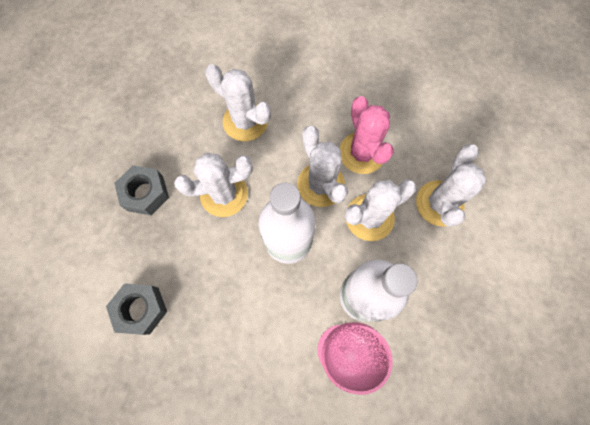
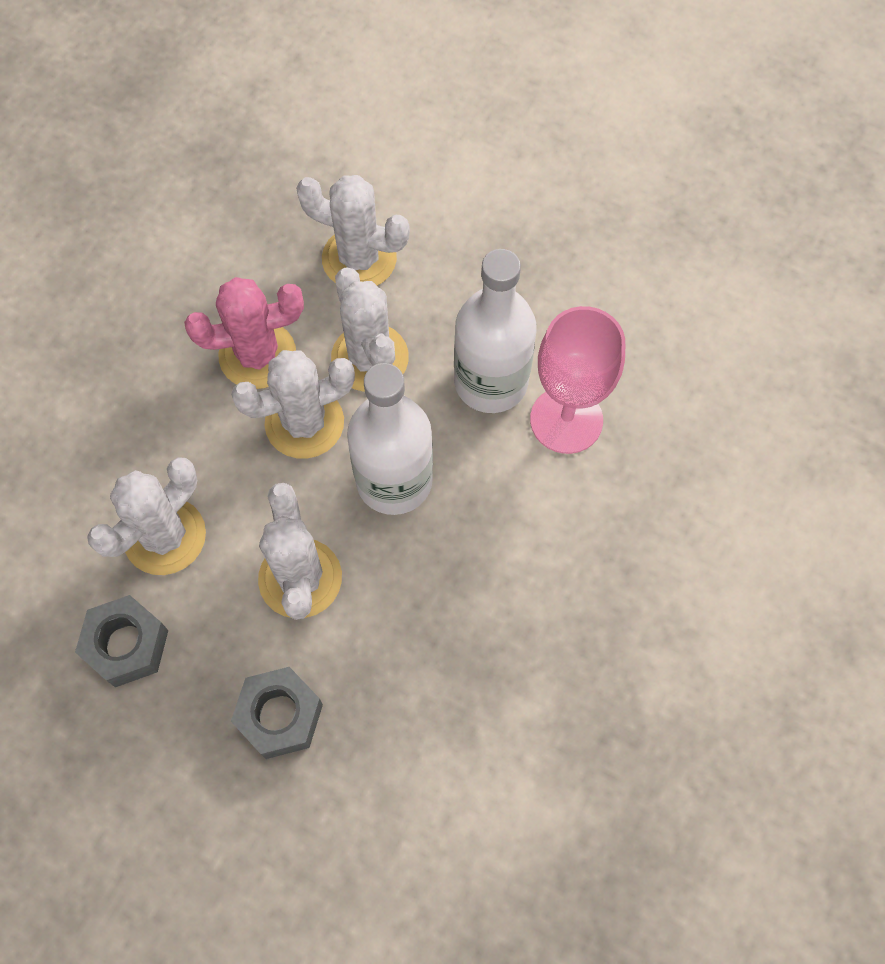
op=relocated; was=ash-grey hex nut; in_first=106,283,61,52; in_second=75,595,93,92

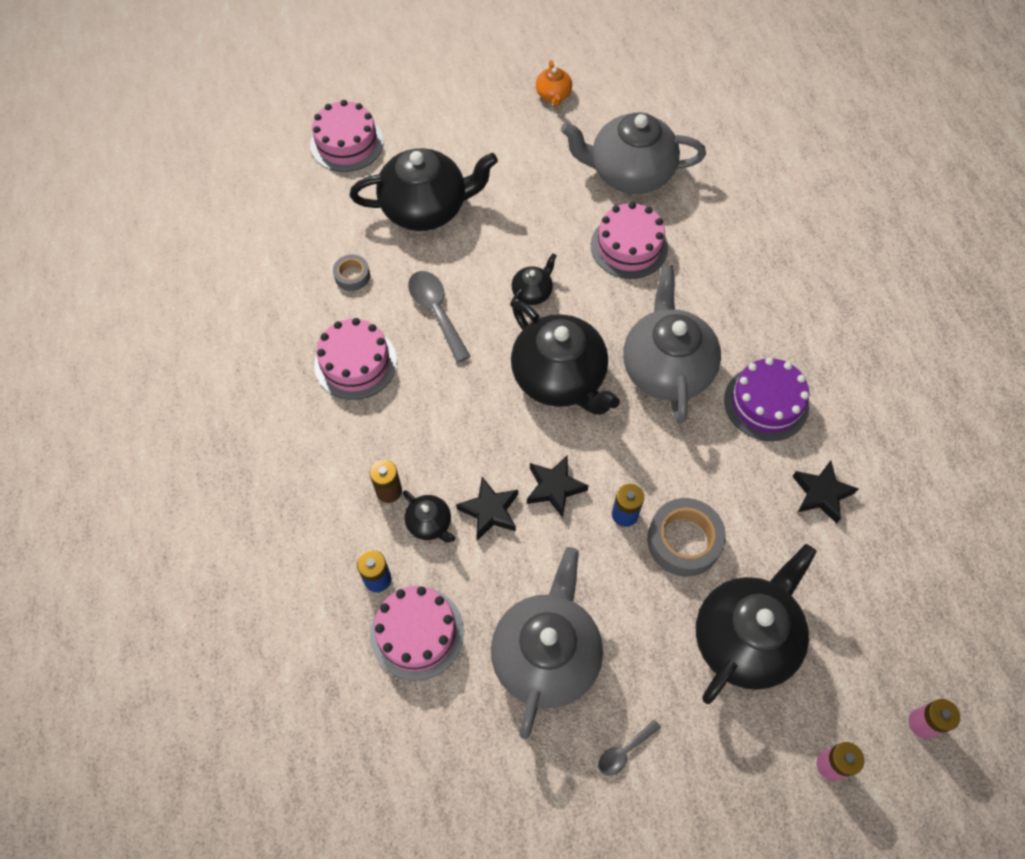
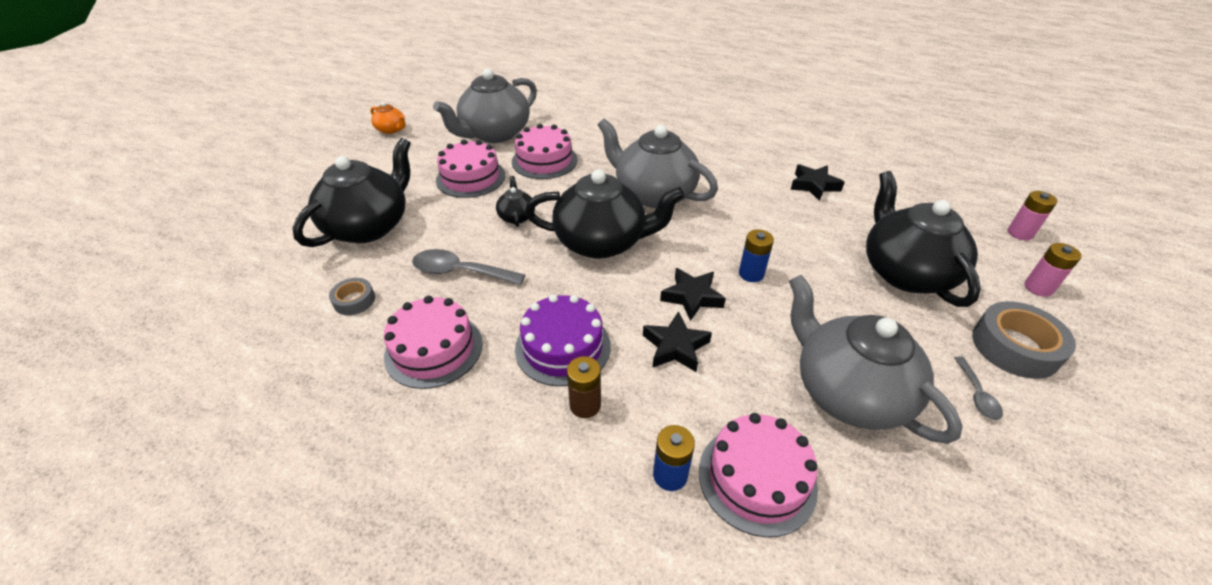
op=relocated; was=pink gateau; in_first=310,100,73,72; in_second=436,140,69,58
op=relocated; was=purple gateau; in_first=724,357,86,84; in_second=515,294,96,92
op=missing; was=black china teapot; in_first=403,490,52,53
op=relocated; was=ash-grey tape; in_first=647,498,79,79; in_second=972,301,104,78

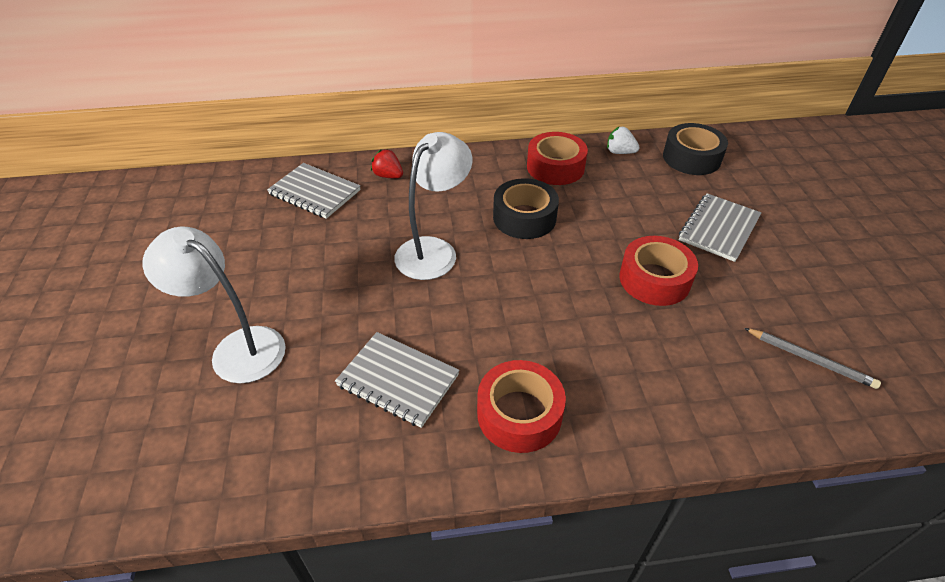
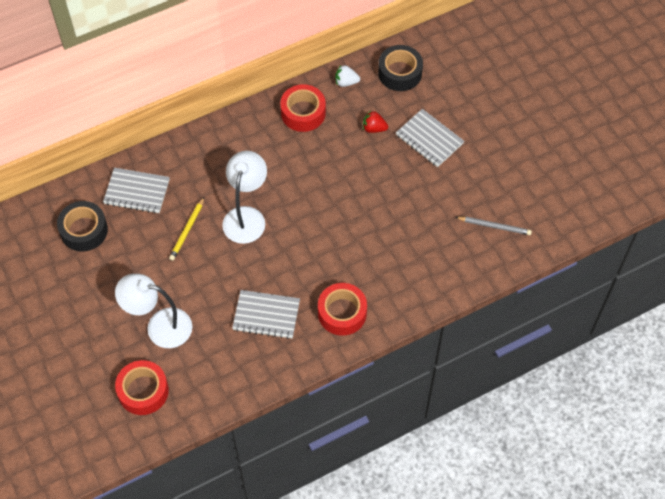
op=relocated; was=scarlet toy strawberry; in_first=371,149,32,29; in_second=363,111,25,22
op=relocated; was=black tape; in_first=493,178,66,61; in_second=57,201,51,51
op=spun; was=ash-grey notebook; in_first=679,193,82,69; in_second=396,109,68,58; clockwise=-60
op=relocated; was=scarlet tape; in_first=619,236,79,70; in_second=115,360,54,55
op=appeared; now=yellow lead pencil; in_second=169,197,35,64

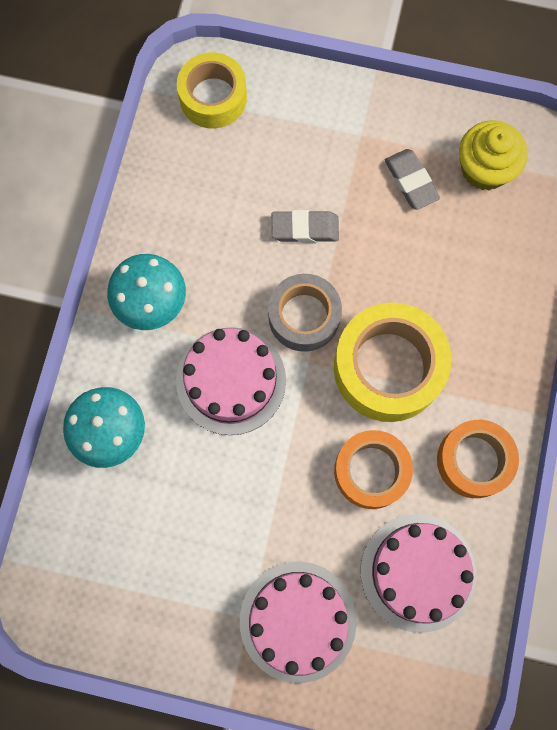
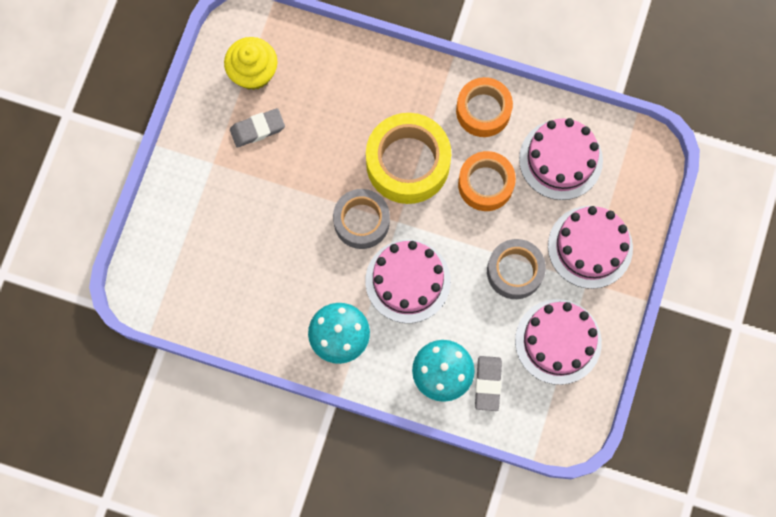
op=missing; was=yellow tape; in_first=177,52,70,77
op=relocated; was=ash-grey pencil eraser; in_first=272,210,67,33; in_second=475,356,27,55
op=appeared; now=ash-grey tape; in_second=487,239,59,60
op=appeared; now=pink gateau; in_second=515,299,87,86

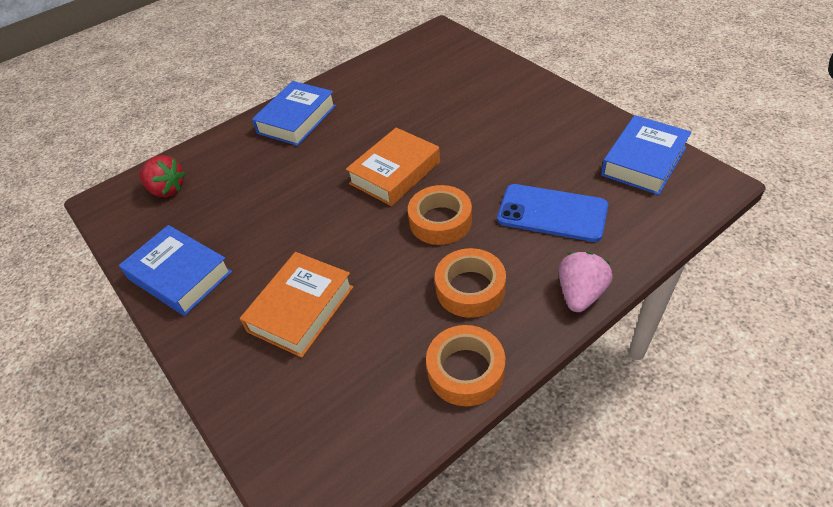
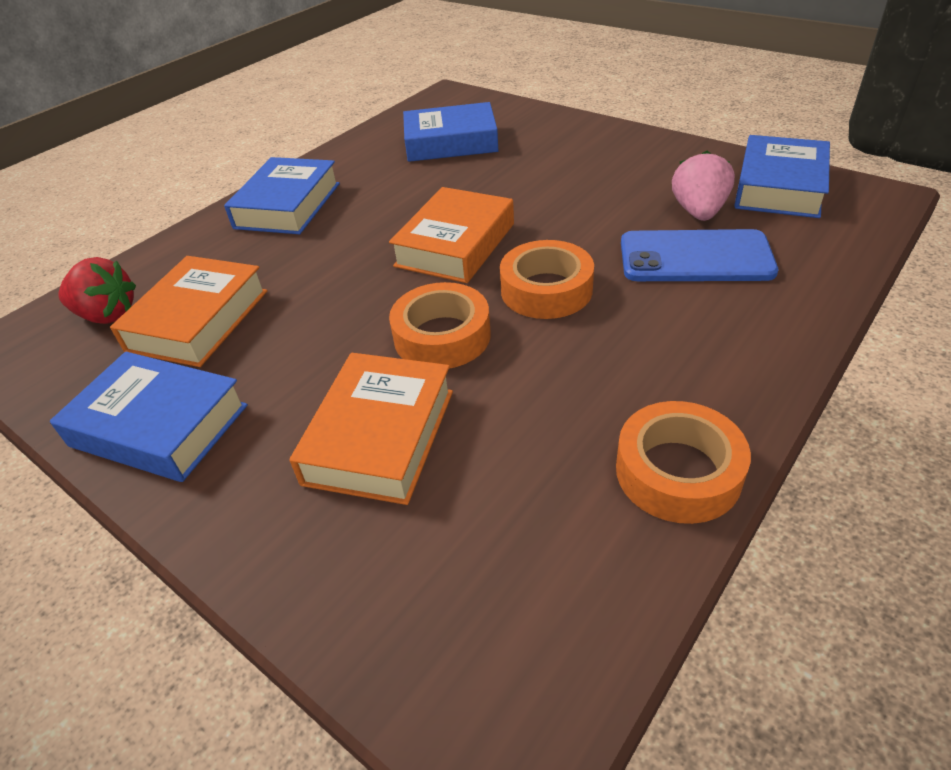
op=relocated; was=orange-coloured tape; in_first=435,248,71,70; in_second=389,282,102,87
op=relocated; was=pink toy strawberry; in_first=559,252,54,60; in_second=672,151,63,70
op=appeared; now=royal blue hardcover; in_second=403,102,95,60
op=appeared; now=orange-coloured hardcover; in_second=110,256,158,111

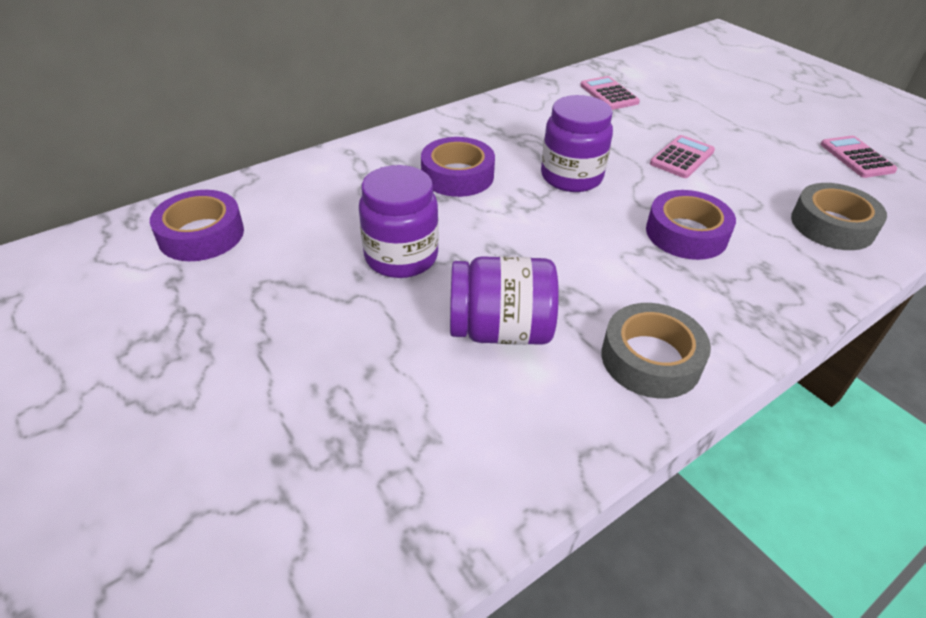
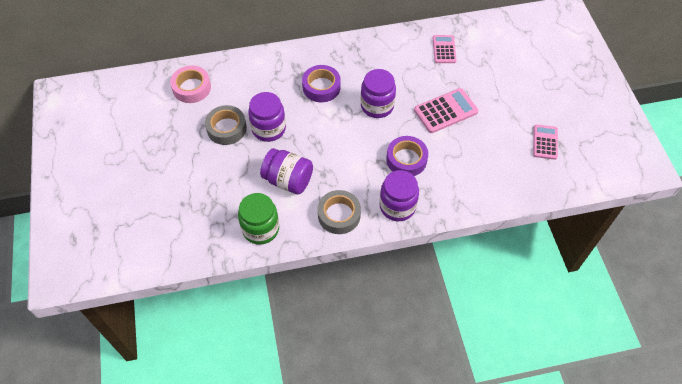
op=size; was=pink adding machine; in_first=650,135,65,43; in_second=414,88,64,45; ratio=1.51
op=relocated; was=ash-grey tape; in_first=791,183,96,67; in_second=205,105,42,40
op=colour; was=purple tape; now=pink tape; in_first=150,190,94,71; in_second=170,66,41,37
op=appeared; now=purple jam jar; in_second=380,170,39,51
op=appeared; now=green jam jar; in_second=238,193,41,52

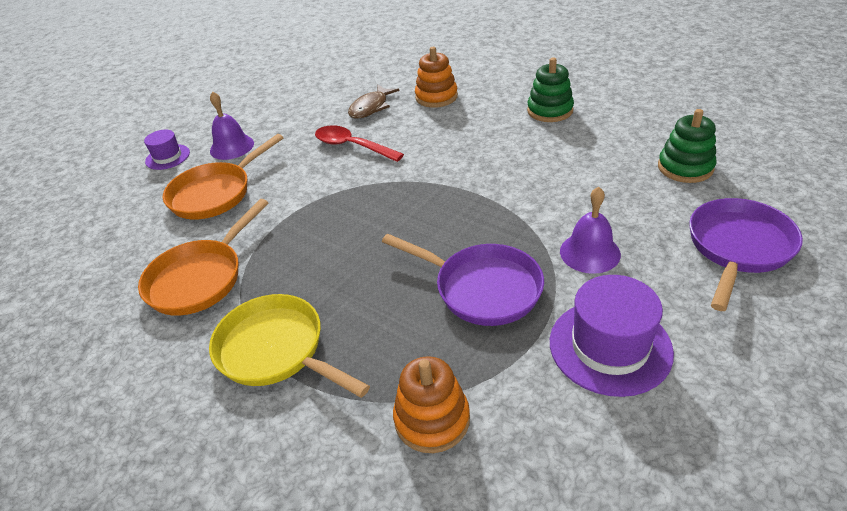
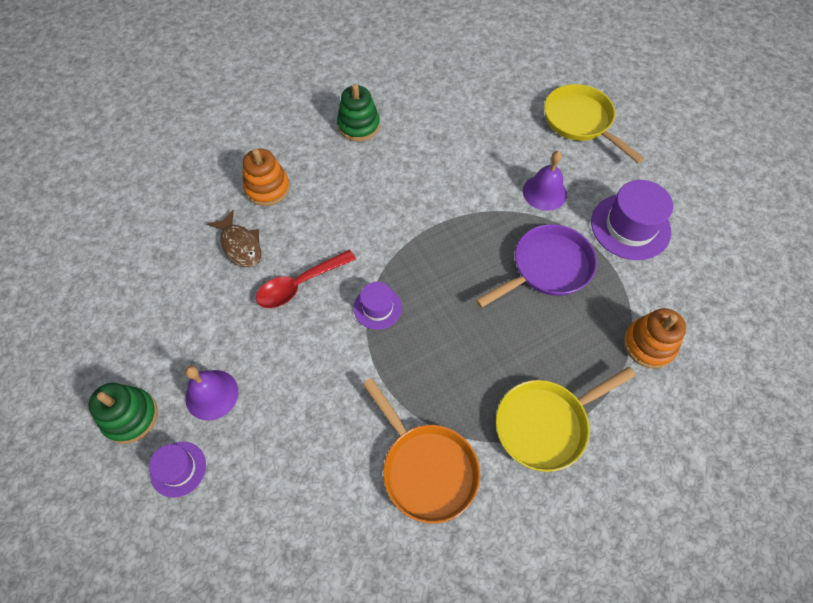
op=relocated; was=green stacking rings; in_first=658,109,58,74; in_second=88,383,70,61
op=missing; was=orange-coloured frying pan; in_first=163,134,120,85
op=colour; was=purple frying pan; now=yellow frying pan; in_first=689,198,114,113; in_second=544,84,100,79
op=appeared; now=purple hat; in_second=354,282,48,48

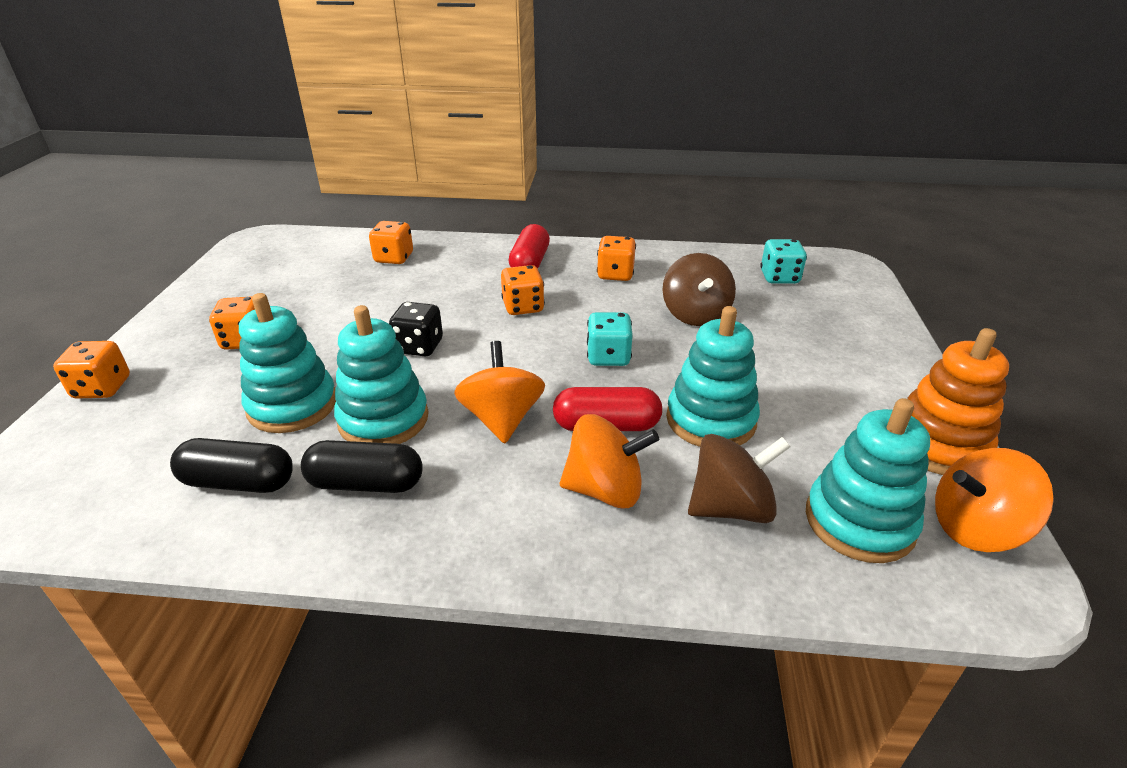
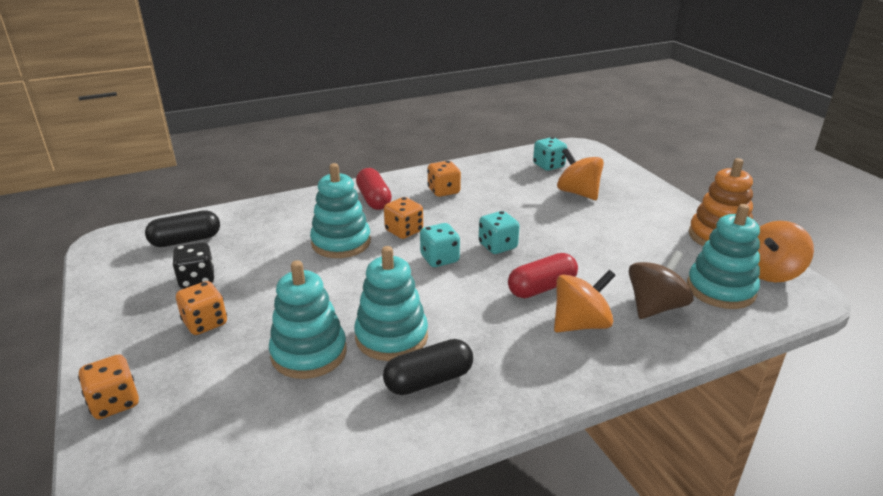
op=missing; was=orange-coloured die; in_first=369,221,44,43
op=missing; was=brown spinning top; in_first=663,253,73,73
op=relocated; was=black die; in_first=389,302,54,55; in_second=172,242,42,47
op=relocated; was=turquoise stacking rings; in_first=666,306,94,141; in_second=310,163,61,95
op=relocated; was=orange-coloured spinning top; in_first=454,341,91,102; in_second=557,148,47,52
op=relocated; was=black capsule; in_first=170,438,123,55; in_second=145,210,75,37
op=appeared; now=turquoise die; in_second=420,223,40,44

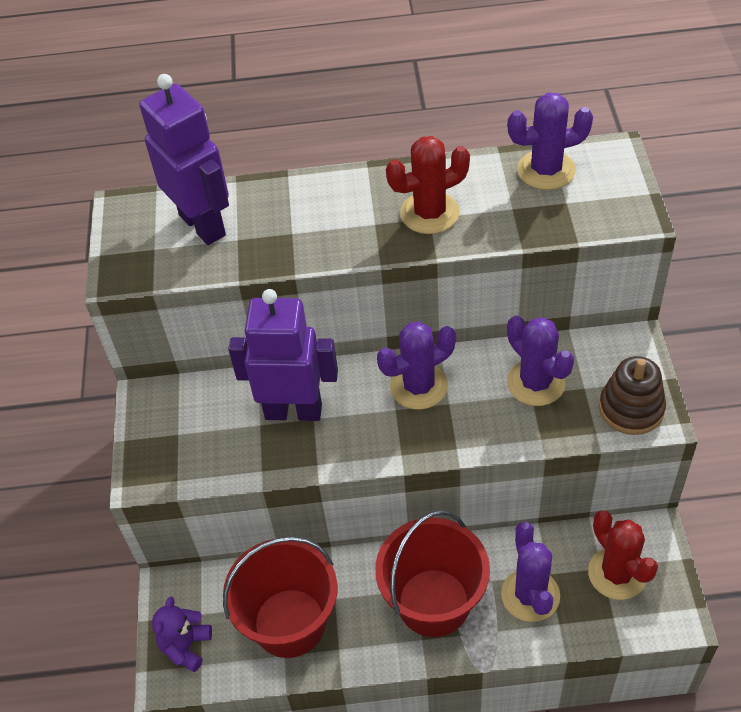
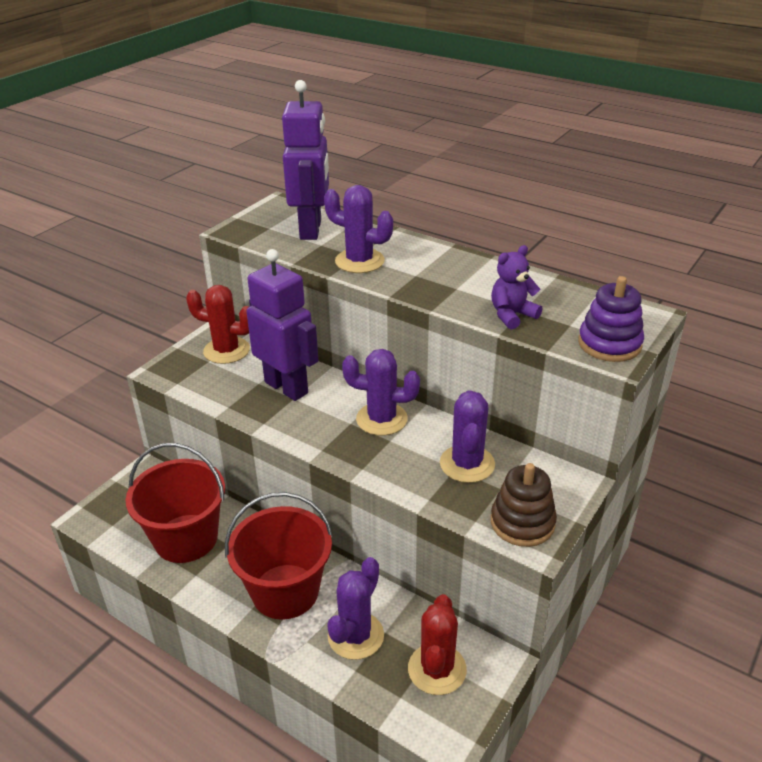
op=relocated; was=purple prickly plant; in_first=508,92,85,98; in_second=324,185,69,88
op=relocated; was=scarlet prickly plant; in_first=386,136,84,98; in_second=186,285,64,79
op=relocated; was=purple teddy bear; in_first=152,597,60,75; in_second=491,245,52,85
op=appeared; now=purple stacking rings; in_second=578,276,66,86

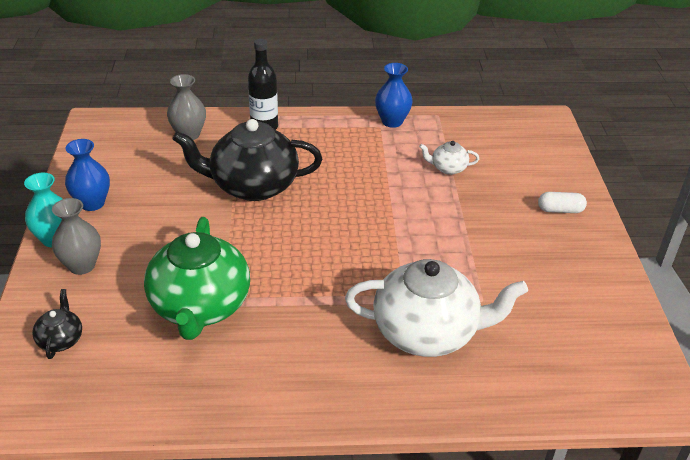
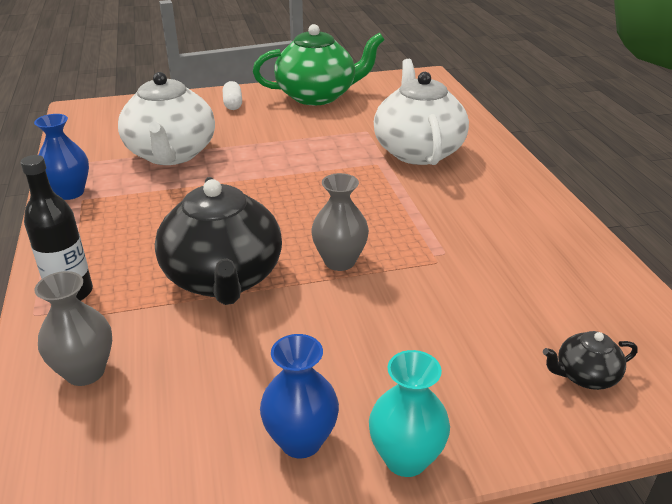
op=size; was=snow-white china teapot; in_first=419,141,60,34; in_second=118,72,97,93; ratio=2.28
op=relocated; was=ash-grey flower vase; in_first=52,198,49,77; in_second=311,173,58,98
op=relocated; was=green china teapot; in_first=144,217,106,123; in_second=253,24,132,81

